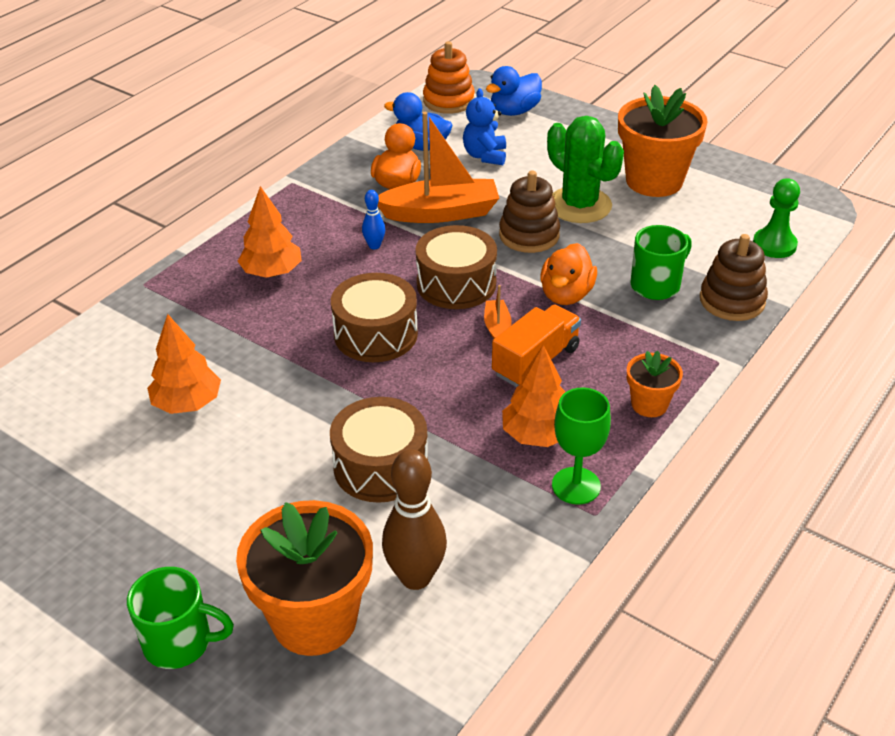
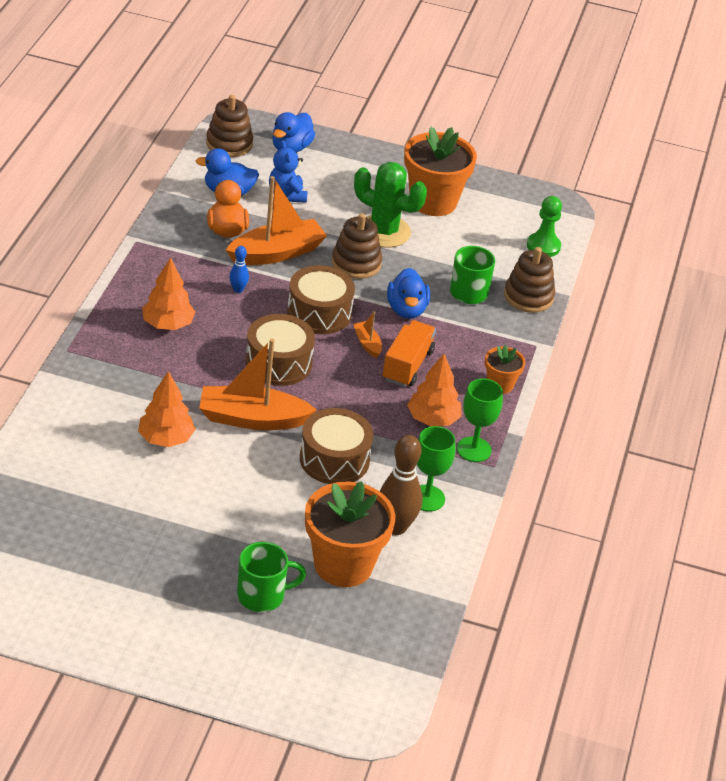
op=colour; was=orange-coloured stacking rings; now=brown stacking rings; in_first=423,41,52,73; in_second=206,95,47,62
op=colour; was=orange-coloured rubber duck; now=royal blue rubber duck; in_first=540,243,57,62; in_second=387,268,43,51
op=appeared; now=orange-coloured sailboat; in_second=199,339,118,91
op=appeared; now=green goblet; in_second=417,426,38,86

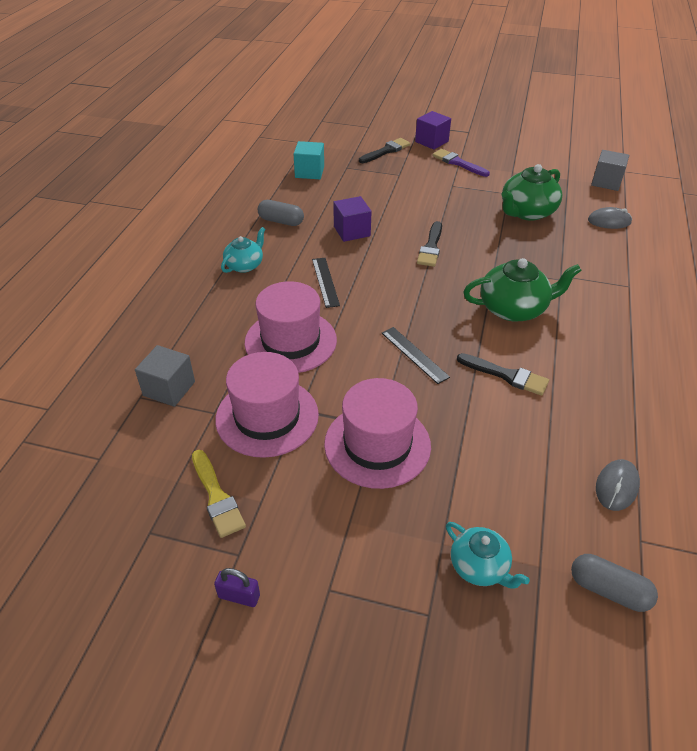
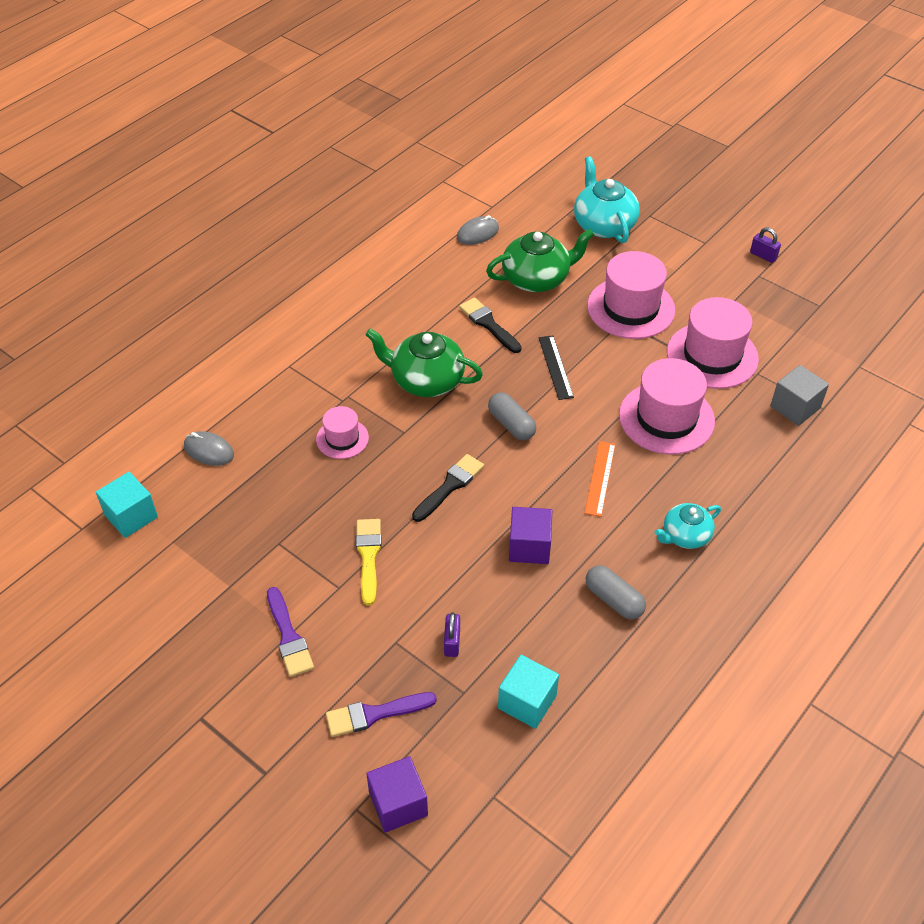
op=relocated; was=purple block; in_first=415,111,36,39; in_second=366,756,62,77
op=colour; was=black brush; now=purple brush; in_first=359,138,51,25; in_second=326,692,111,45
op=colour; was=ash-grey block; now=turquoise block; in_first=591,150,38,41; in_second=96,472,62,66
op=relocated; was=green china teapot; in_first=502,164,60,57; in_second=486,229,108,63
op=colour; was=black ruler; now=orange-coloured ruler; in_first=312,258,28,50; in_second=585,441,30,76
op=relocated; was=yellow brush; in_first=192,450,54,88; in_second=356,519,26,86
op=size; was=turquoise china teapot; in_first=446,522,84,67; in_second=574,156,66,87; ratio=1.64
op=relocated; was=ash-grey capsule; in_first=571,554,87,58; in_second=488,392,48,48
op=appeared; now=pink hat; in_second=316,406,53,53
op=appeared; now=purple lock; in_second=444,612,16,45

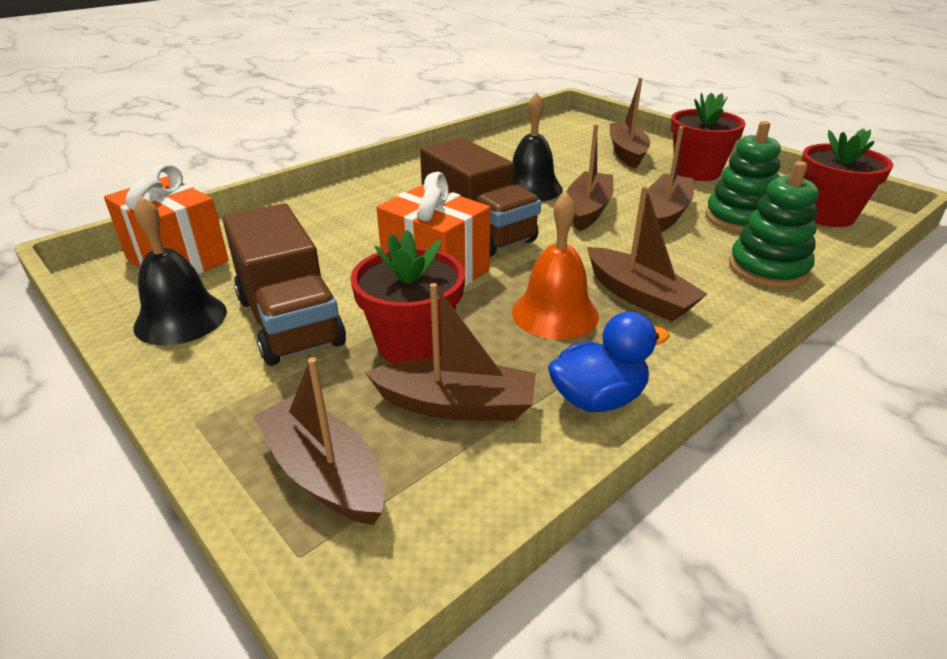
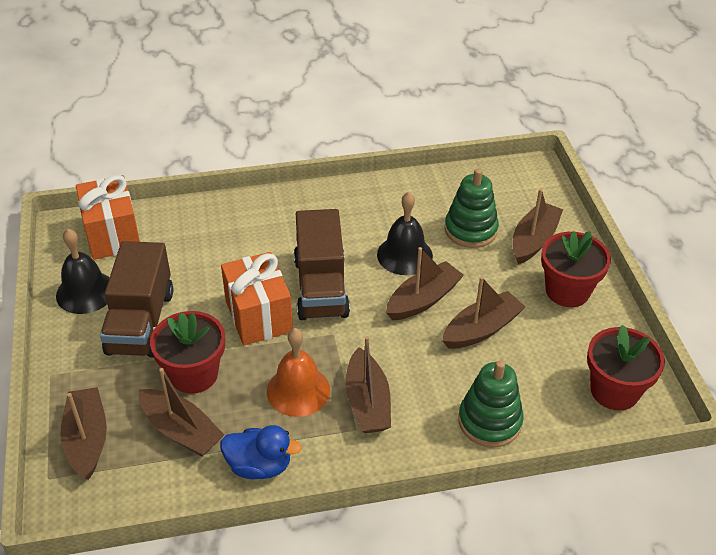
op=relocated; was=green stacking rings; in_first=705,121,76,112; in_second=444,169,55,79

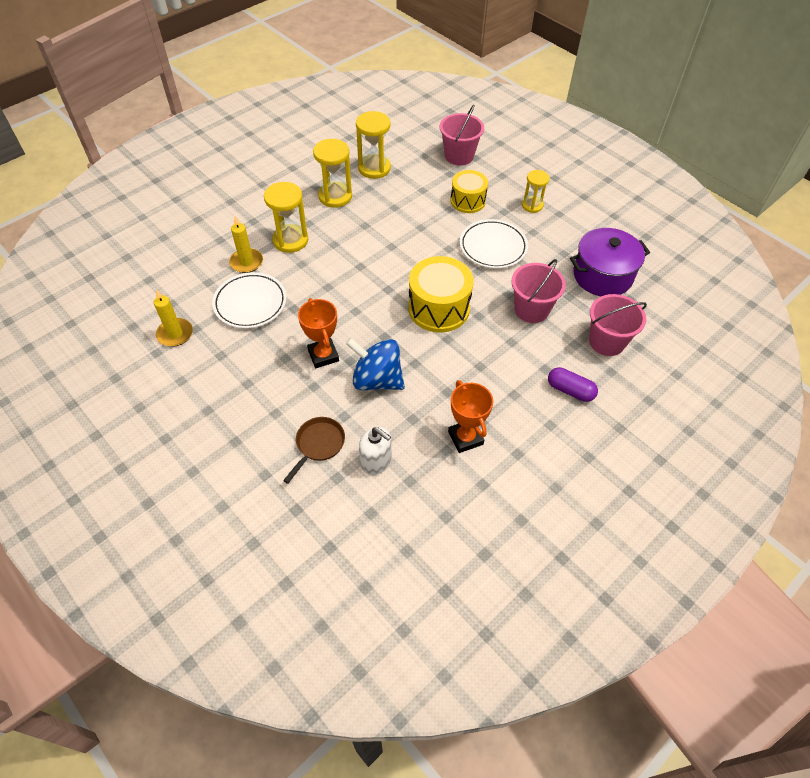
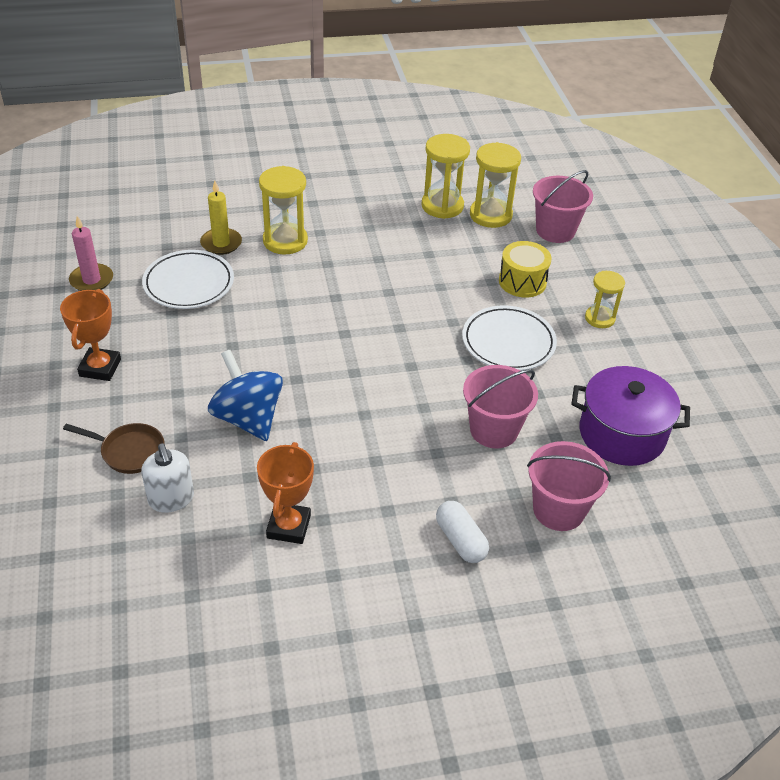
op=relocated; was=yellow sandglass; in_first=313,139,39,69; in_second=470,142,51,86
op=missing; was=yellow drum; in_first=408,256,66,77
op=colour; was=yellow candle; now=pink candle; in_first=154,289,39,58; in_second=69,216,44,75
op=relocated; was=orange-coloured award cup; in_first=298,298,41,70; in_second=60,289,61,92
op=colour; was=purple capsule; now=snow-white capsule; in_first=548,367,50,35; in_second=436,501,53,62
op=spun; was=brown frying pan; in_first=283,417,62,67; in_second=63,423,102,51; clockwise=45

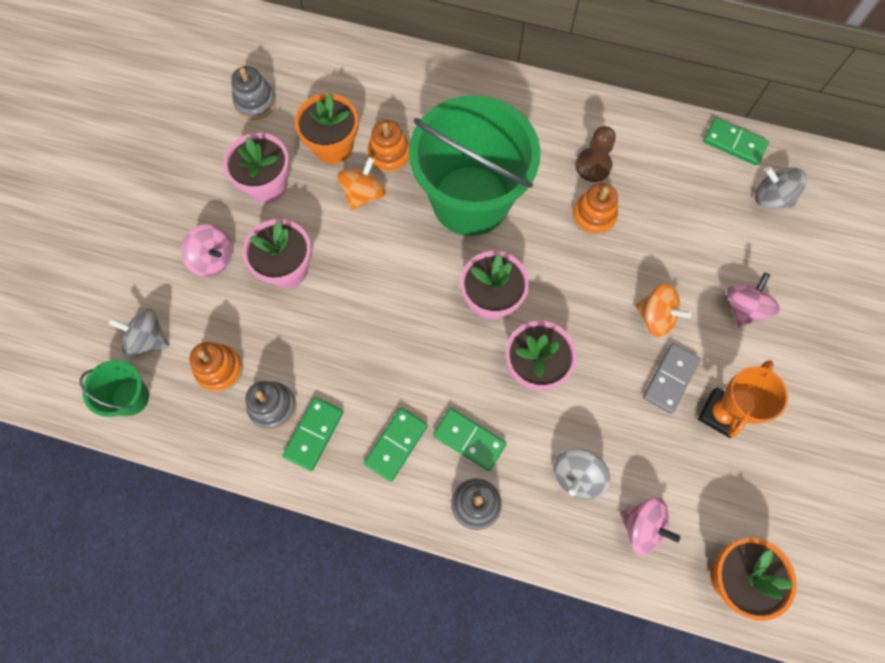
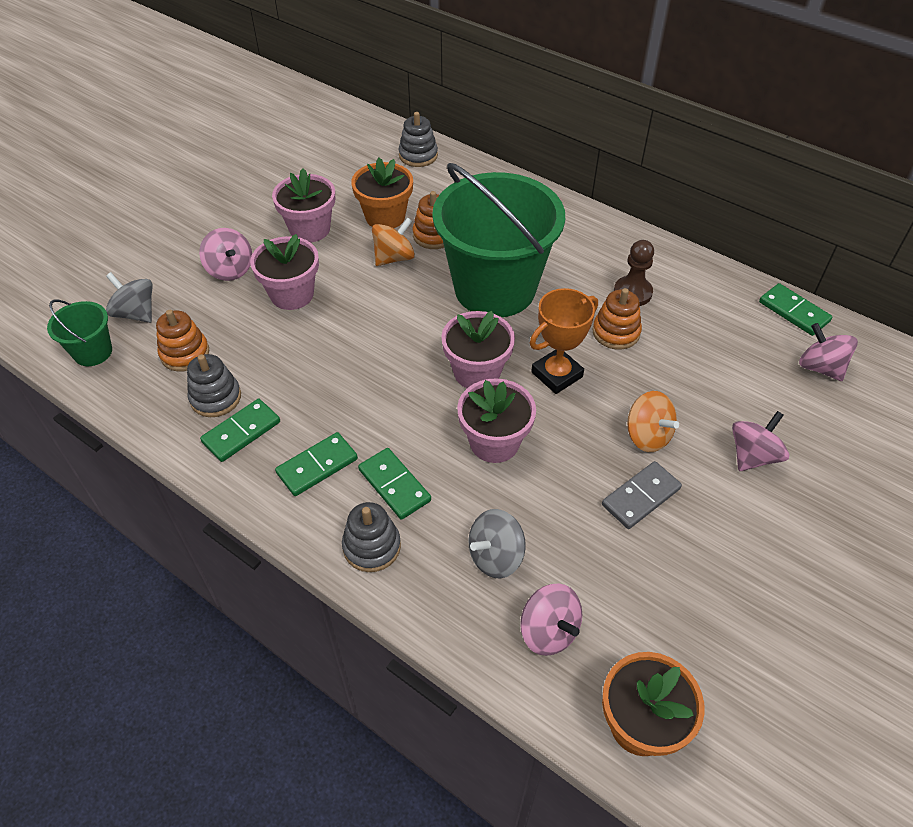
op=relocated; was=ash-grey stacking rings; in_first=231,66,45,54; in_second=399,112,39,55
op=colour; was=ash-grey spinning top; now=pink spinning top; in_first=755,166,52,42; in_second=799,323,59,58
op=relocated; was=orange-coloured award cup; in_first=698,360,90,78; in_second=530,288,68,106

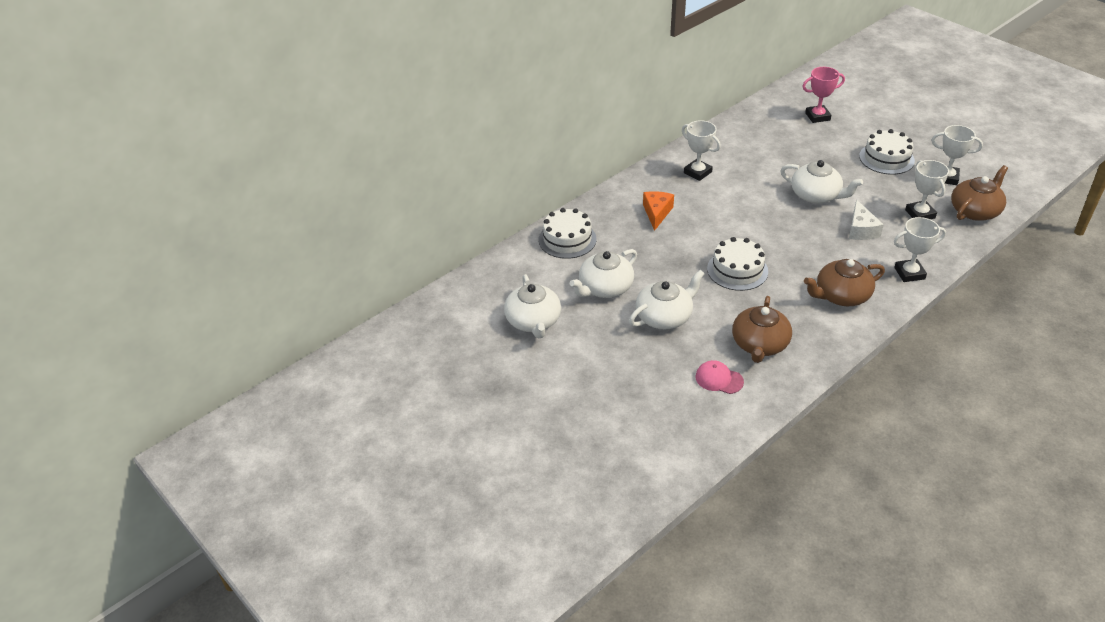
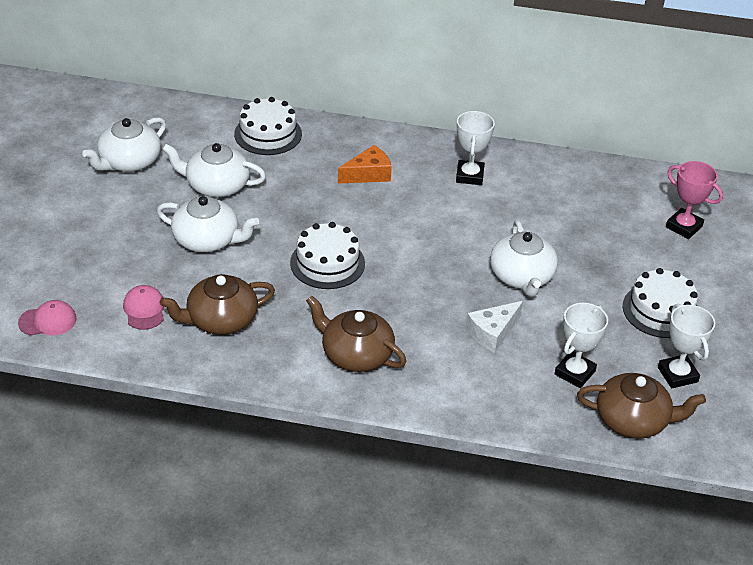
op=missing; was=snow-white award cup; in_first=894,217,52,65
op=appeared; now=pink baseball cap; in_second=18,300,58,35

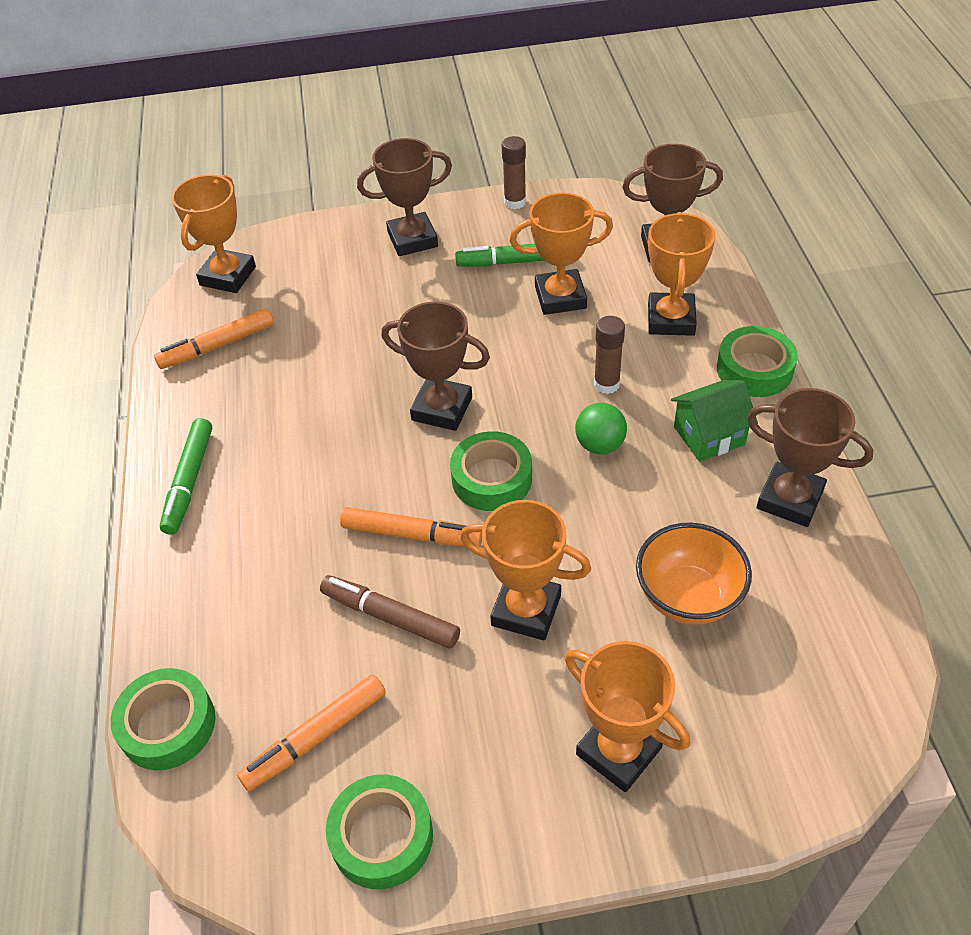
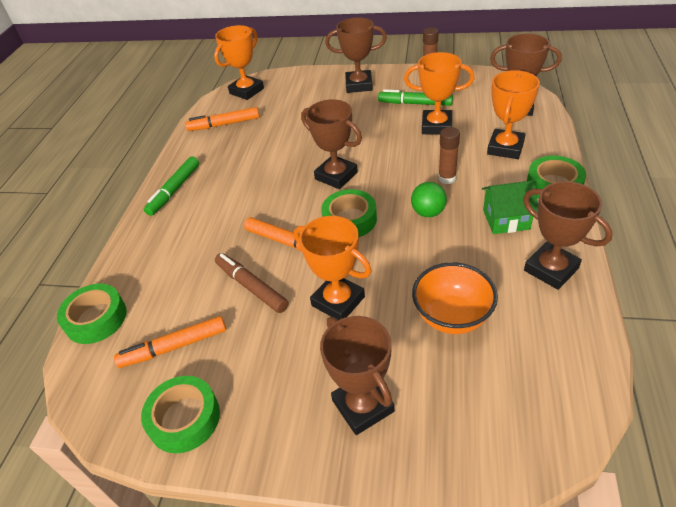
op=colour; was=orange-coloured award cup; now=brown award cup; in_first=565,641,125,151; in_second=320,316,74,119

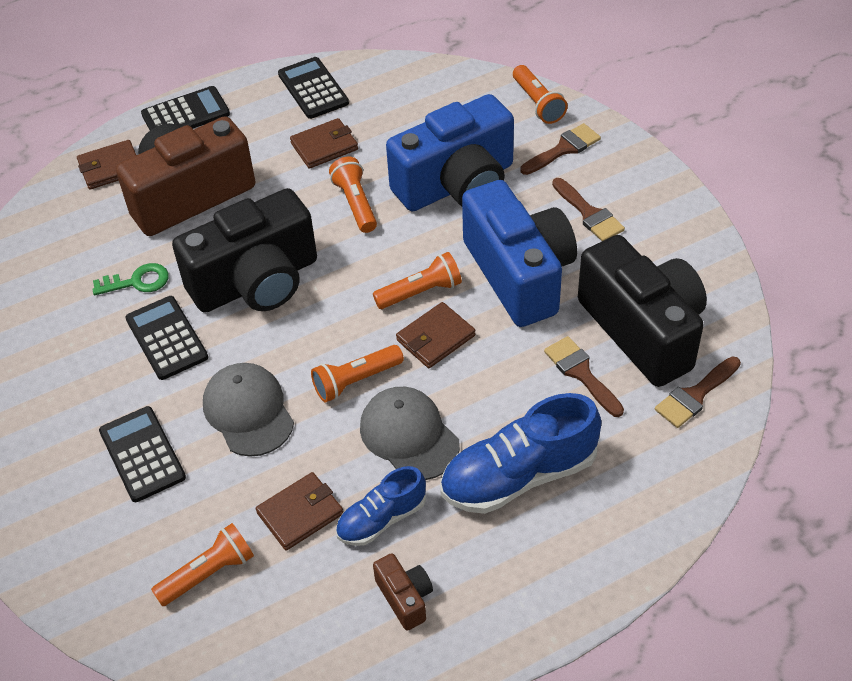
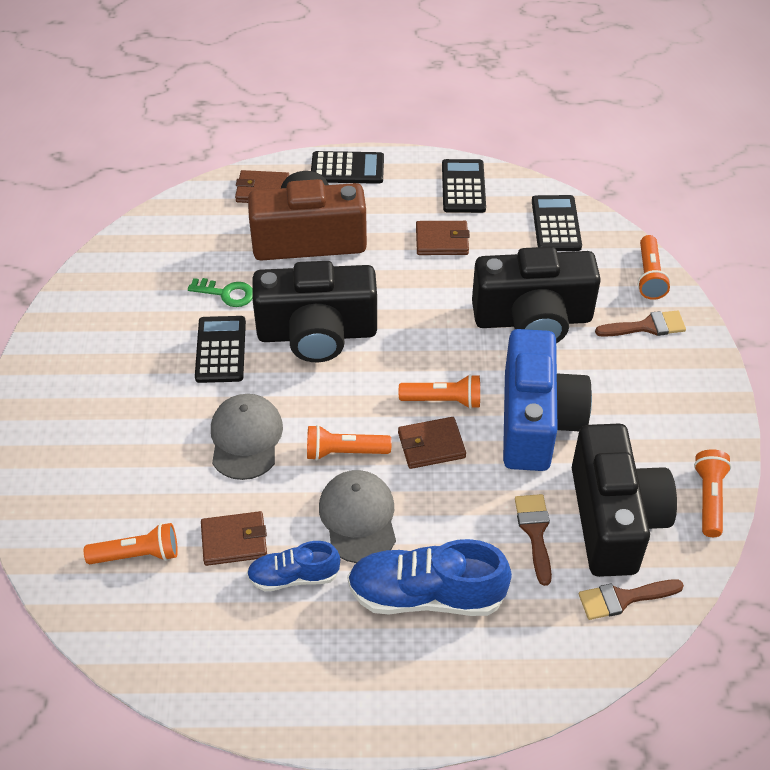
op=colour; was=royal blue camera; now=black camera; in_first=386,94,128,117; in_second=472,247,129,96
op=relocated; was=orange-coloured flashlight; in_first=329,157,48,76; in_second=694,449,38,88
op=missing; was=brown brush; in_first=552,178,73,63
op=relocated; was=black adding machine; in_first=99,406,87,96; in_second=532,195,50,56
op=missing; was=brown camera; in_first=373,553,60,78

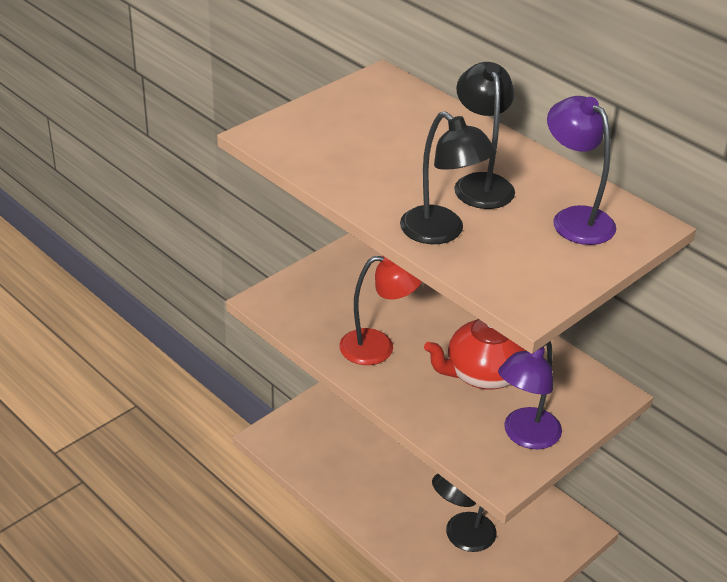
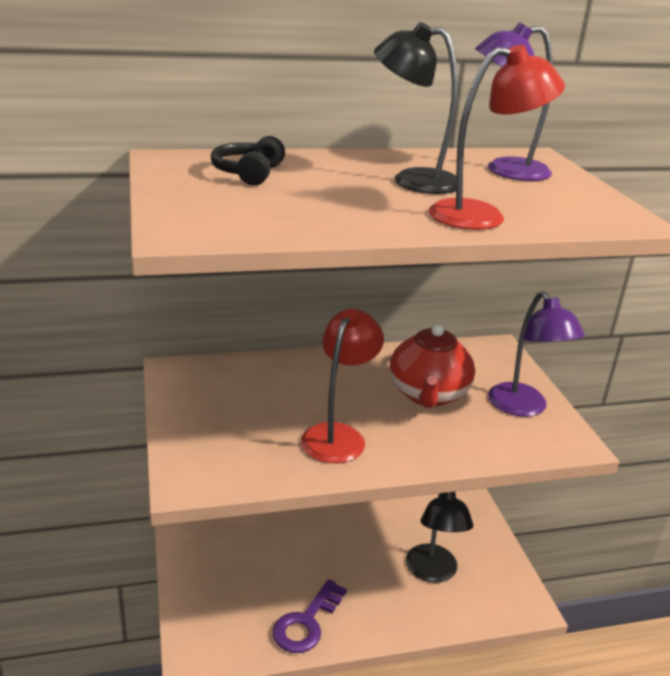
op=colour; was=black reading lamp; now=scarlet reading lamp; in_first=400,111,96,133; in_second=429,45,136,185
op=appeared; now=black over-ear headphones; in_second=211,136,74,49
op=appeared; now=purple door key; in_second=273,579,74,74

